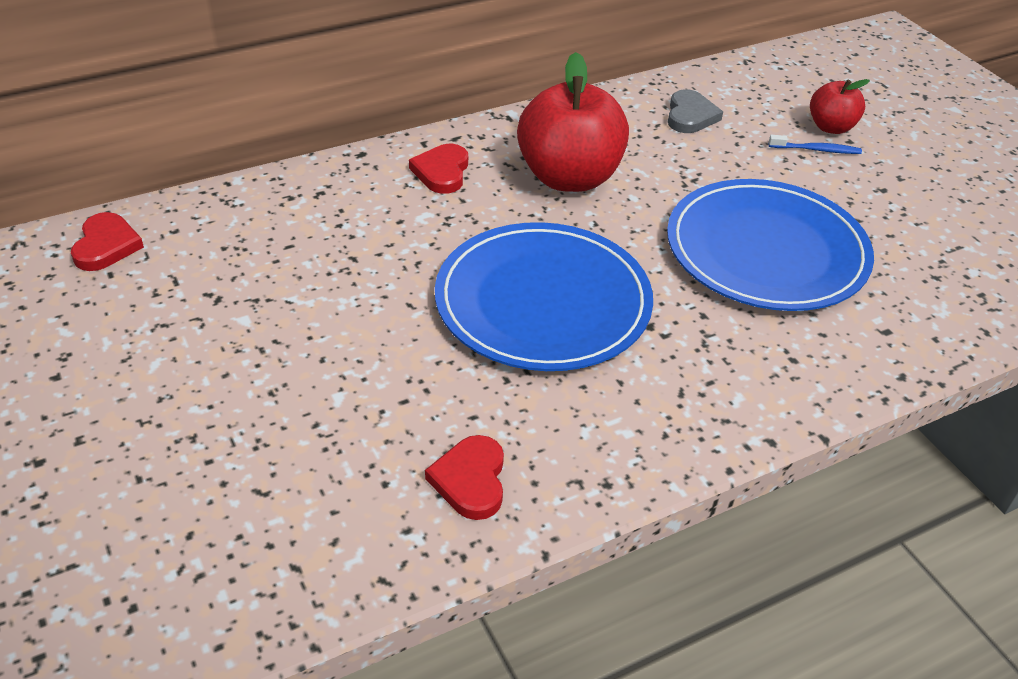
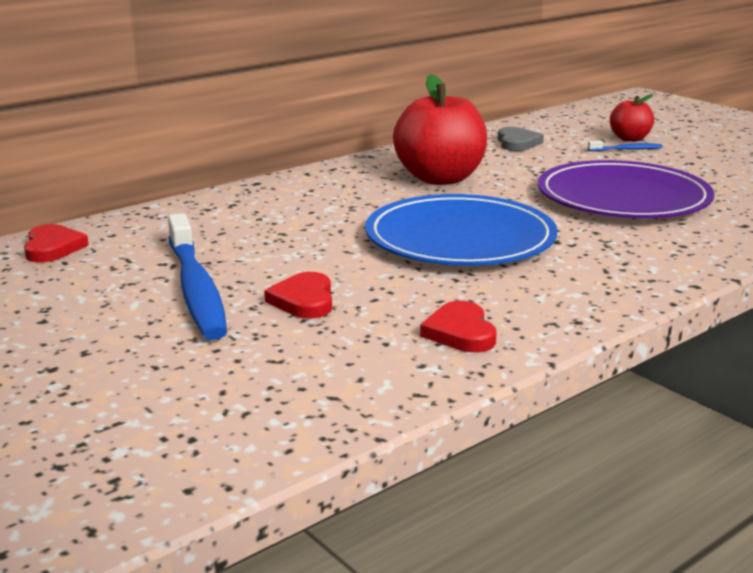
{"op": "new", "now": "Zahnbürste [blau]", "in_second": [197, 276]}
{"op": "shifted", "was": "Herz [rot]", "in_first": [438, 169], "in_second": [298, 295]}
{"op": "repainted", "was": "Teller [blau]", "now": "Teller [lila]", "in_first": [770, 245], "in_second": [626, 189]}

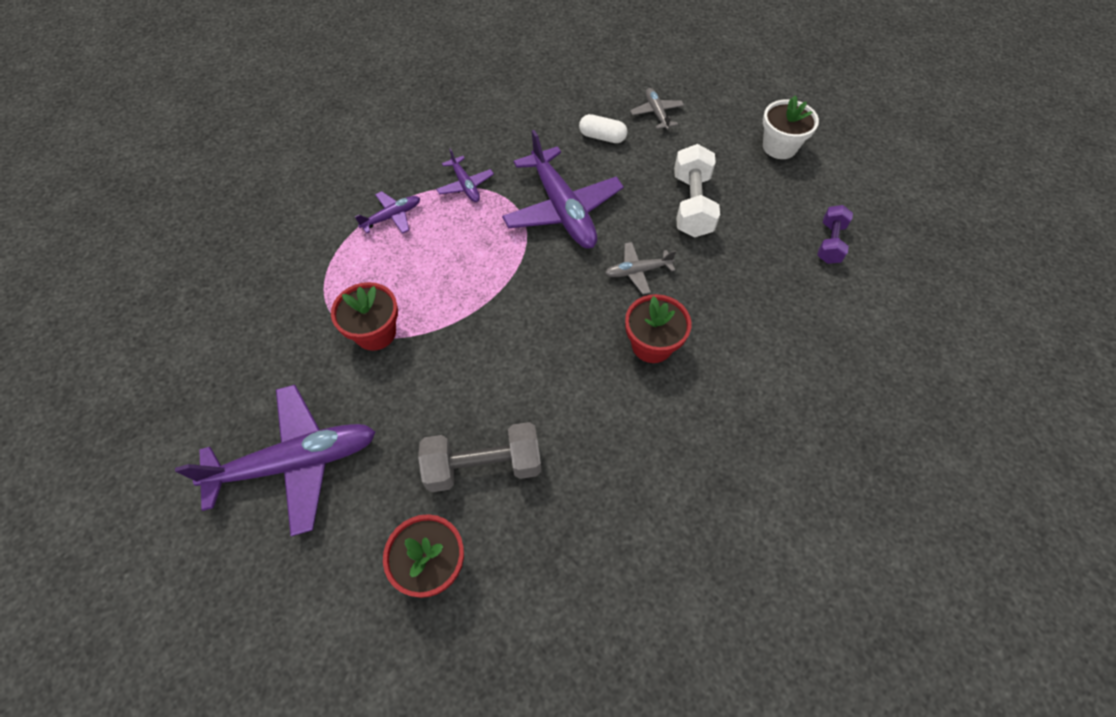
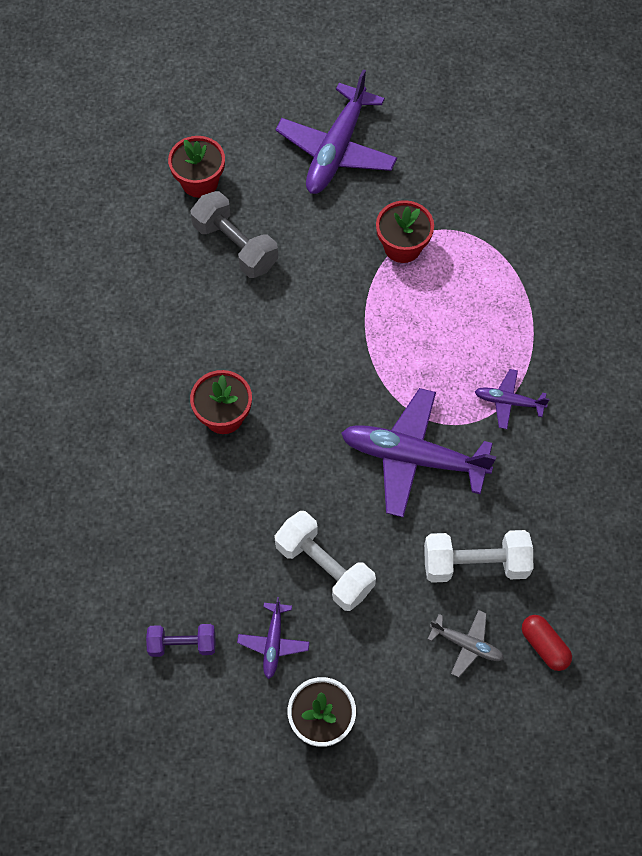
{"op": "rotated", "was": "Hantel [lila]", "in_first": [835, 234], "in_second": [181, 640], "clockwise": -60}
{"op": "rotated", "was": "Hantel [grau]", "in_first": [479, 457], "in_second": [234, 234], "clockwise": -75}
{"op": "shifted", "was": "Flugzeug [lila]", "in_first": [387, 212], "in_second": [273, 638]}
{"op": "swapped", "was": "Kapsel [weiß]", "now": "Hantel [weiß]", "in_first": [603, 128], "in_second": [478, 556]}
{"op": "new", "now": "Kapsel [rot]", "in_second": [547, 643]}
{"op": "gone", "was": "Flugzeug [grau]", "in_first": [640, 268]}

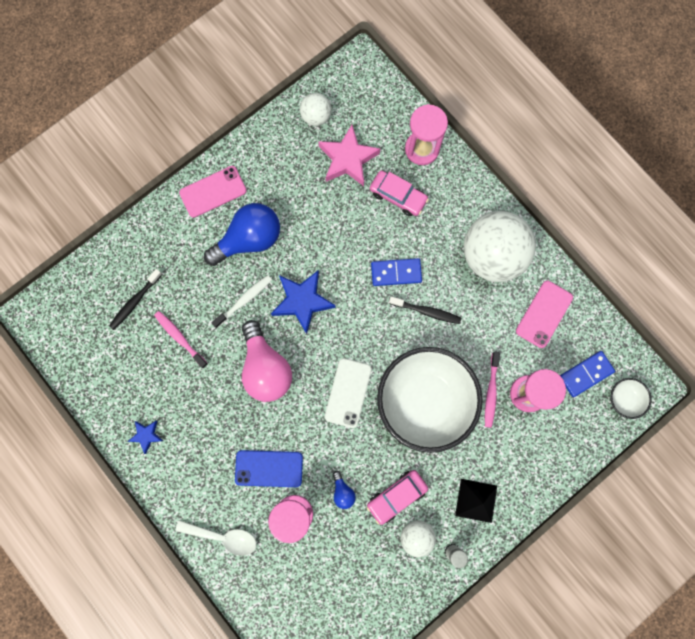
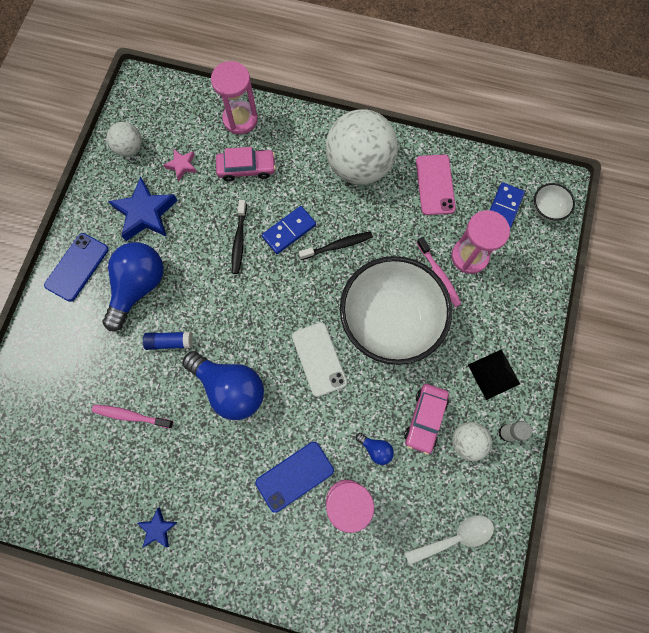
{"op": "repainted", "was": "Handy [rosa]", "now": "Handy [blau]", "in_first": [213, 192], "in_second": [76, 267]}
{"op": "shifted", "was": "Stern [blau]", "in_first": [303, 302], "in_second": [143, 208]}
{"op": "swapped", "was": "Zahnbürste [weiß]", "now": "Klebestift [blau]", "in_first": [242, 301], "in_second": [167, 341]}
{"op": "scaled", "was": "Stern [rosa]", "in_first": [349, 155], "in_second": [180, 165], "ratio": 0.52}
{"op": "repainted", "was": "Glühbirne [rosa]", "now": "Glühbirne [blau]", "in_first": [267, 361], "in_second": [223, 385]}
{"op": "shifted", "was": "Zahnbürste [schwarz]", "in_first": [135, 299], "in_second": [239, 237]}
{"op": "shifted", "was": "Löffel [weiß]", "in_first": [216, 538], "in_second": [449, 540]}

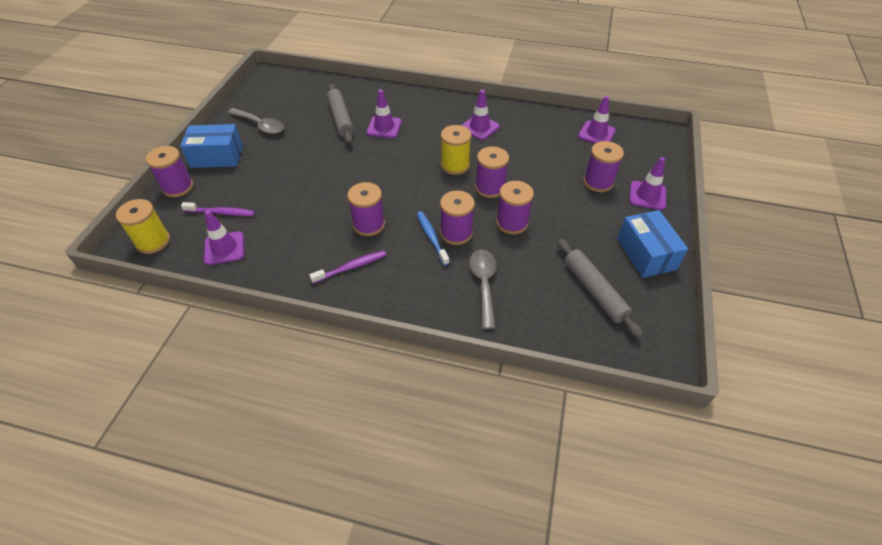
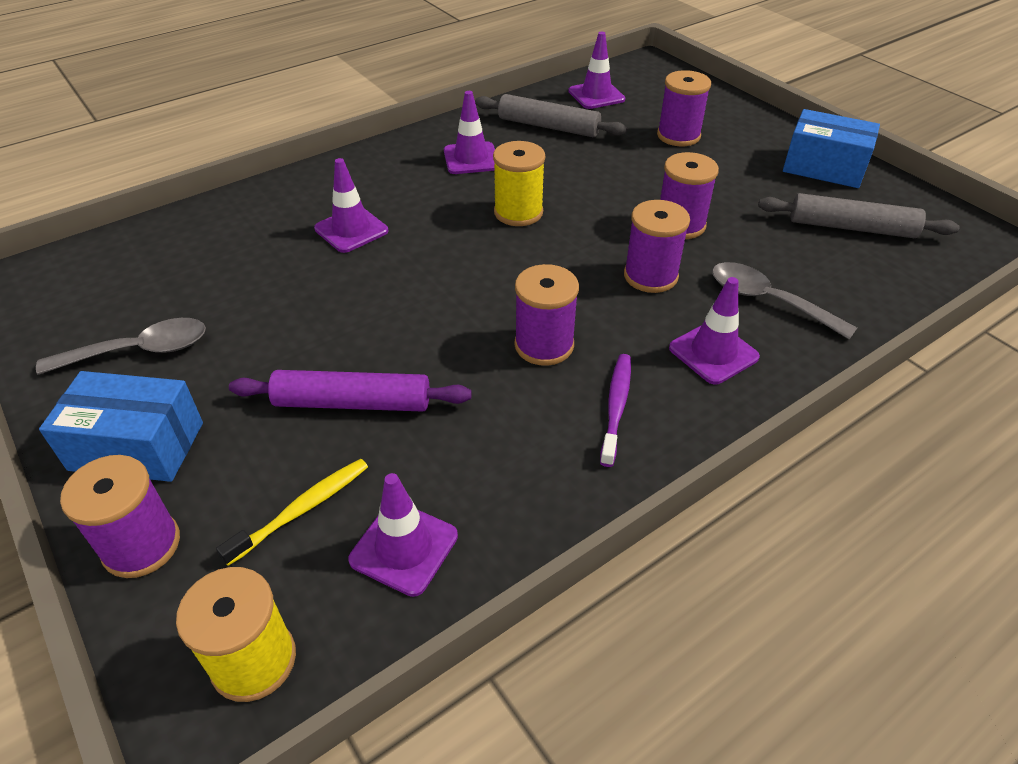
{"op": "rotated", "was": "Schachtel [blau]", "in_first": [211, 146], "in_second": [121, 426], "clockwise": 60}
{"op": "repainted", "was": "Zahnbürste [lila]", "now": "Zahnbürste [gelb]", "in_first": [218, 209], "in_second": [292, 512]}
{"op": "new", "now": "Nudelholz [lila]", "in_second": [350, 391]}
{"op": "shifted", "was": "Nudelholz [grau]", "in_first": [340, 114], "in_second": [551, 115]}
{"op": "shifted", "was": "Leitkegel [lila]", "in_first": [647, 183], "in_second": [714, 330]}
{"op": "gone", "was": "Zahnbürste [blau]", "in_first": [433, 238]}
{"op": "gone", "was": "Garnrolle [lila]", "in_first": [492, 172]}

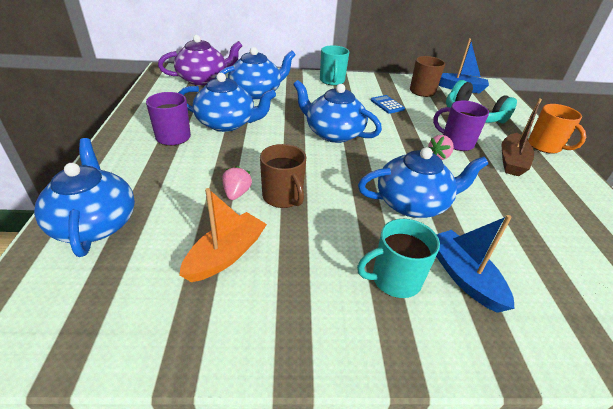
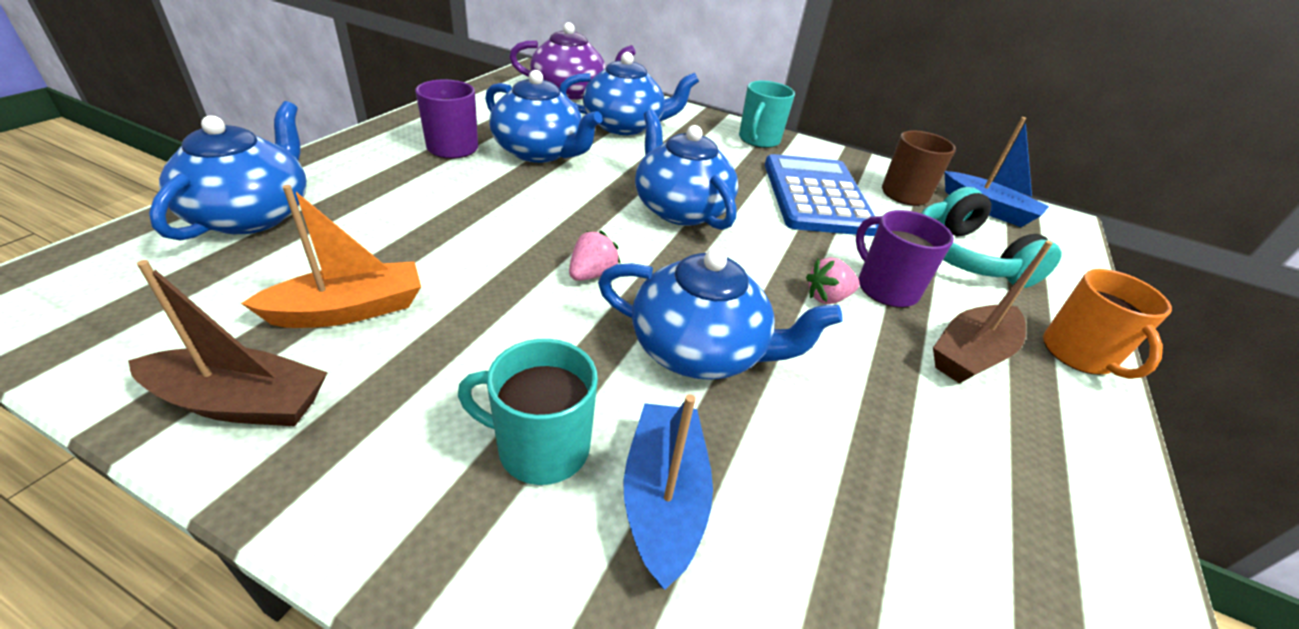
{"op": "new", "now": "Boot [braun]", "in_second": [228, 343]}
{"op": "shifted", "was": "Erdbeere [rosa]", "in_first": [237, 183], "in_second": [595, 255]}
{"op": "scaled", "was": "Taschenrechner [blau]", "in_first": [387, 104], "in_second": [822, 195], "ratio": 2.38}
{"op": "gone", "was": "Tasse [braun]", "in_first": [283, 176]}

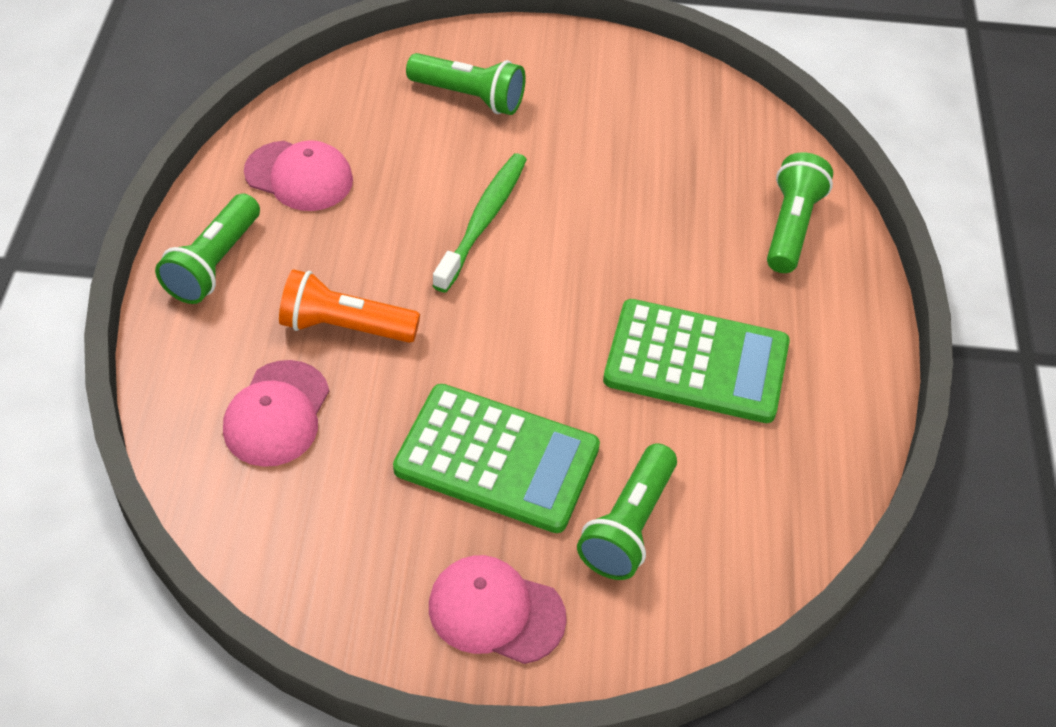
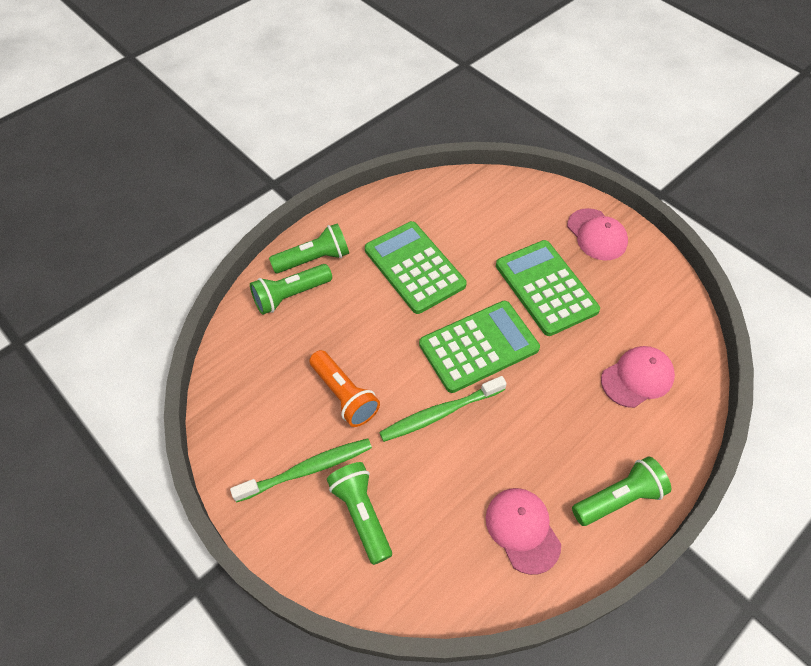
{"op": "new", "now": "Zahnbürste [grün]", "in_second": [301, 470]}
{"op": "shifted", "was": "Taschenlampe [grün]", "in_first": [627, 511], "in_second": [309, 248]}
{"op": "shifted", "was": "Taschenlampe [orange]", "in_first": [349, 306], "in_second": [344, 388]}
{"op": "new", "now": "Taschenrechner [grün]", "in_second": [479, 347]}

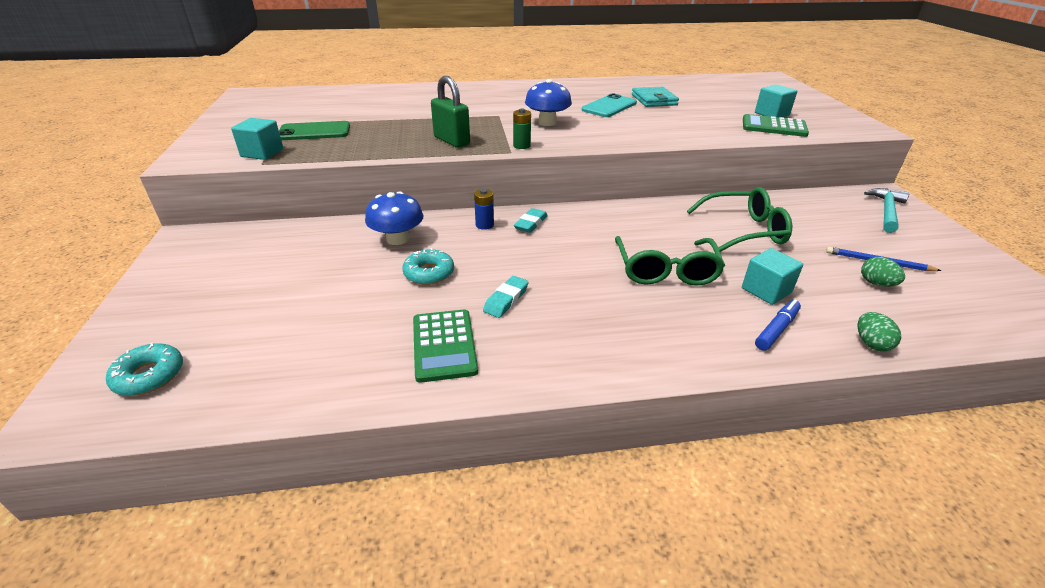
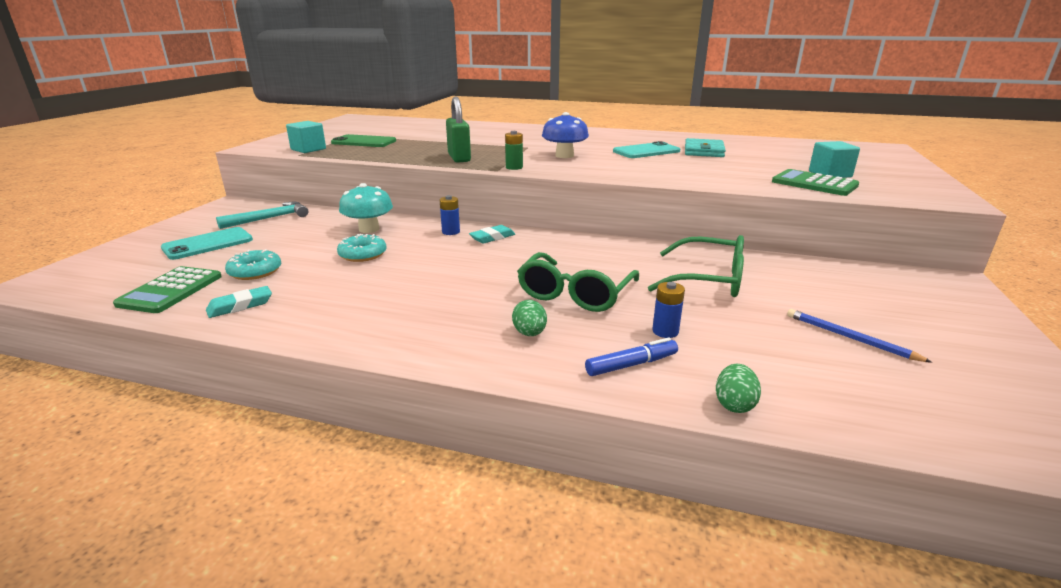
{"op": "shifted", "was": "Taschenrechner [grün]", "in_first": [445, 346], "in_second": [167, 289]}
{"op": "new", "now": "Handy [türkis]", "in_second": [207, 243]}
{"op": "shifted", "was": "Radiergummi [türkis]", "in_first": [506, 297], "in_second": [239, 302]}
{"op": "shifted", "was": "Hammer [türkis]", "in_first": [886, 210], "in_second": [262, 215]}
{"op": "shifted", "was": "Donut [türkis]", "in_first": [144, 369], "in_second": [253, 264]}
{"op": "repainted", "was": "Pilz [blau]", "now": "Pilz [türkis]", "in_first": [394, 218], "in_second": [366, 208]}
{"op": "shifted", "was": "Ei [grün]", "in_first": [883, 272], "in_second": [529, 318]}
{"op": "swapped", "was": "Kubus [türkis]", "now": "Batterie [blau]", "in_first": [772, 276], "in_second": [668, 310]}

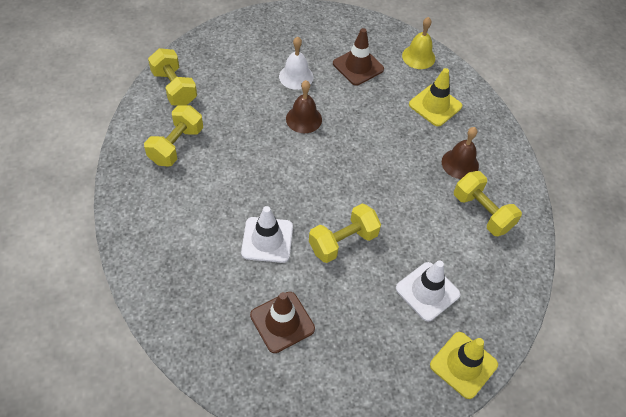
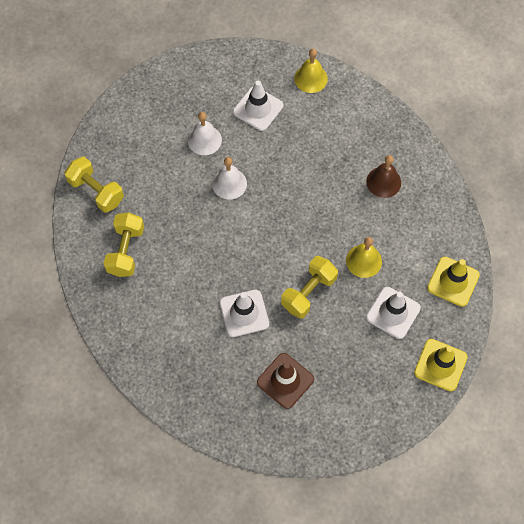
{"op": "repainted", "was": "Glocke [braun]", "now": "Glocke [weiß]", "in_first": [304, 106], "in_second": [229, 178]}
{"op": "repainted", "was": "Leitkegel [braun]", "now": "Leitkegel [weiß]", "in_first": [358, 57], "in_second": [258, 106]}
{"op": "new", "now": "Glocke [gelb]", "in_second": [364, 257]}
{"op": "shifted", "was": "Leitkegel [gelb]", "in_first": [435, 97], "in_second": [453, 282]}
{"op": "gone", "was": "Hantel [gelb]", "in_first": [488, 203]}

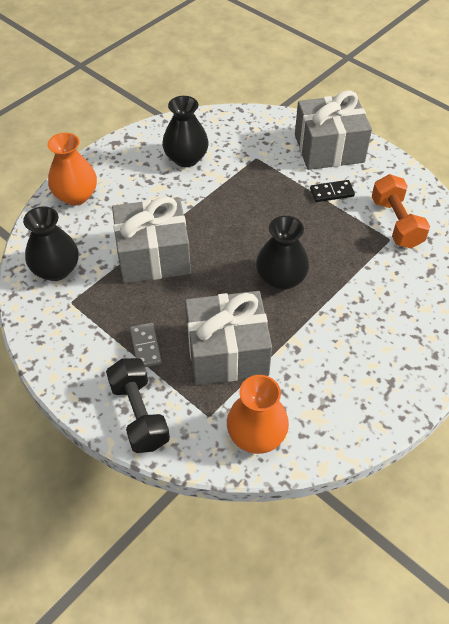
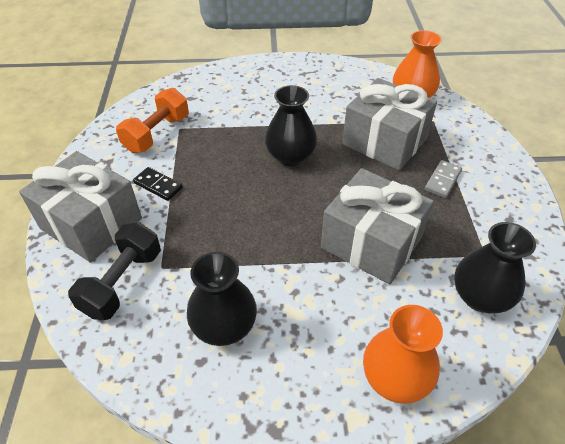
{"op": "shifted", "was": "Hantel [schwarz]", "in_first": [138, 405], "in_second": [114, 271]}

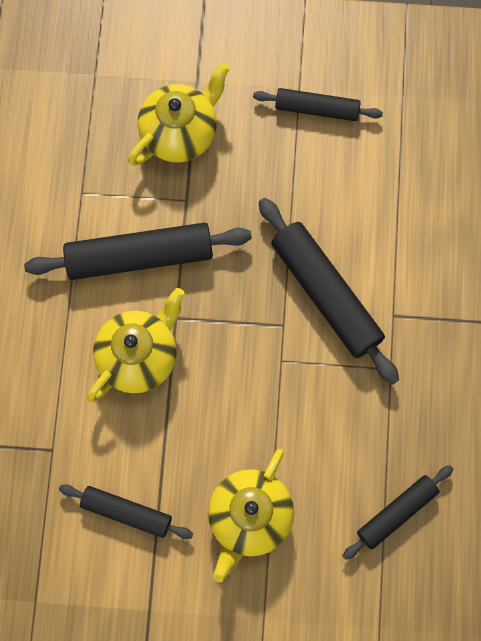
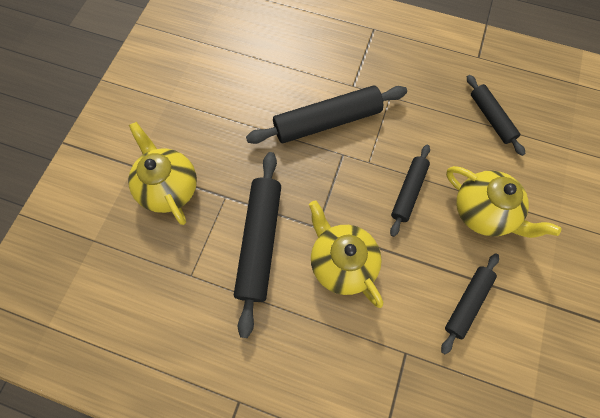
{"op": "shifted", "was": "Nudelholz [schwarz]", "in_first": [318, 104], "in_second": [410, 191]}

